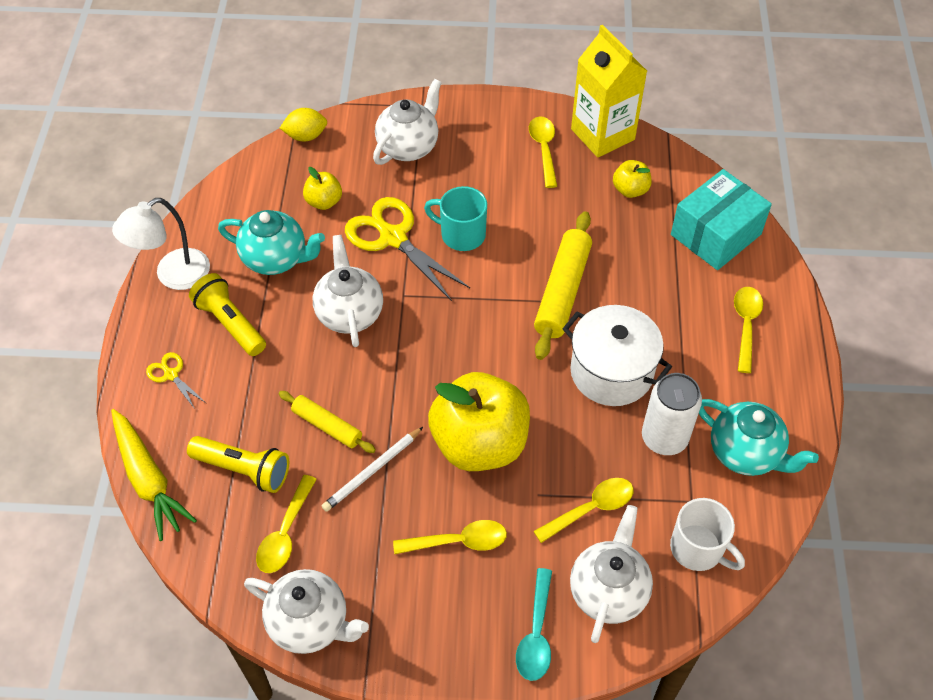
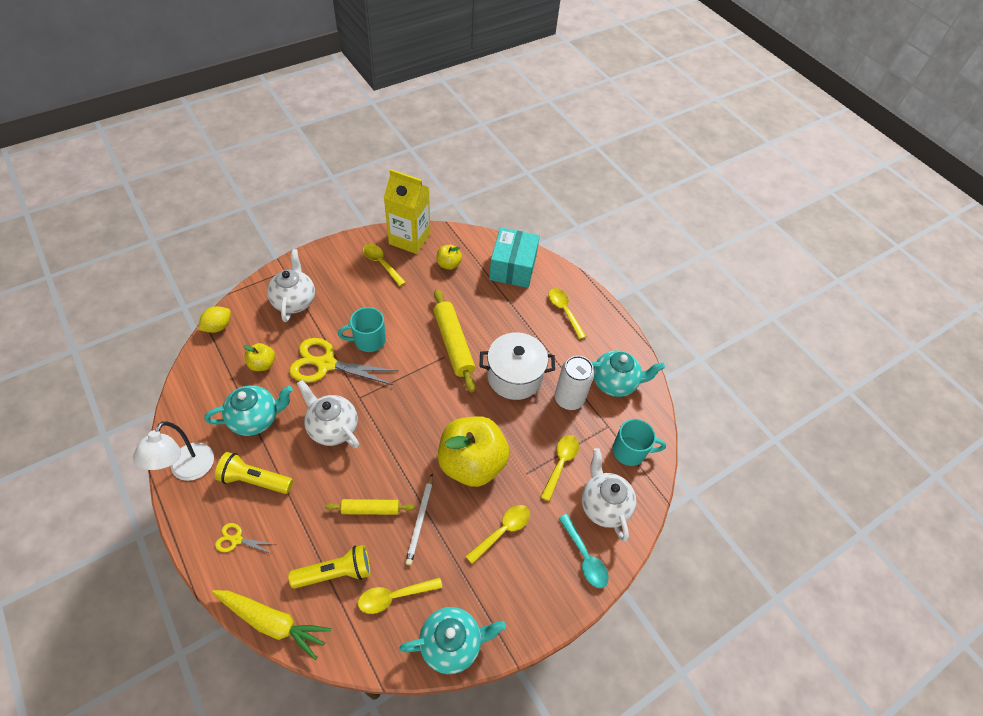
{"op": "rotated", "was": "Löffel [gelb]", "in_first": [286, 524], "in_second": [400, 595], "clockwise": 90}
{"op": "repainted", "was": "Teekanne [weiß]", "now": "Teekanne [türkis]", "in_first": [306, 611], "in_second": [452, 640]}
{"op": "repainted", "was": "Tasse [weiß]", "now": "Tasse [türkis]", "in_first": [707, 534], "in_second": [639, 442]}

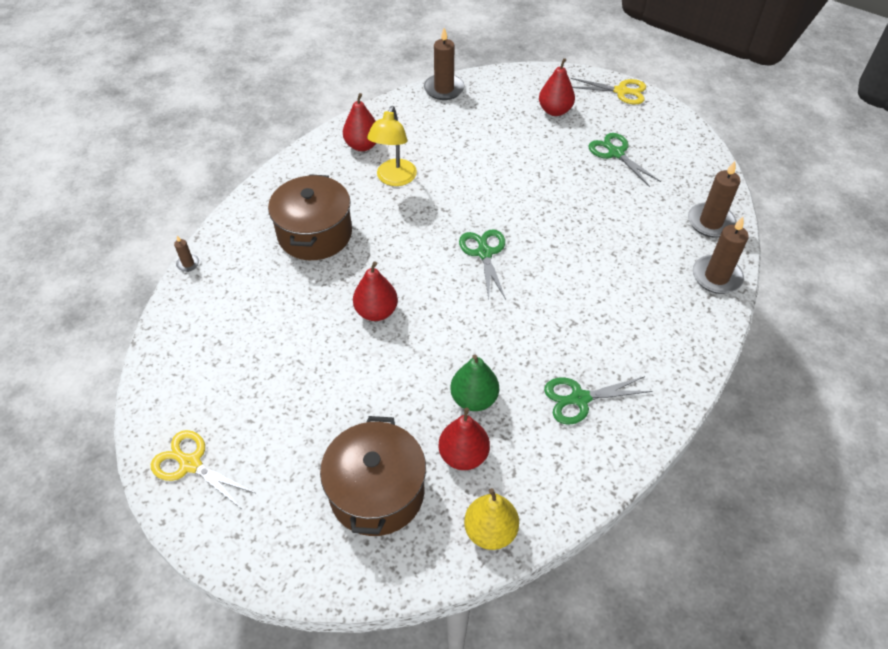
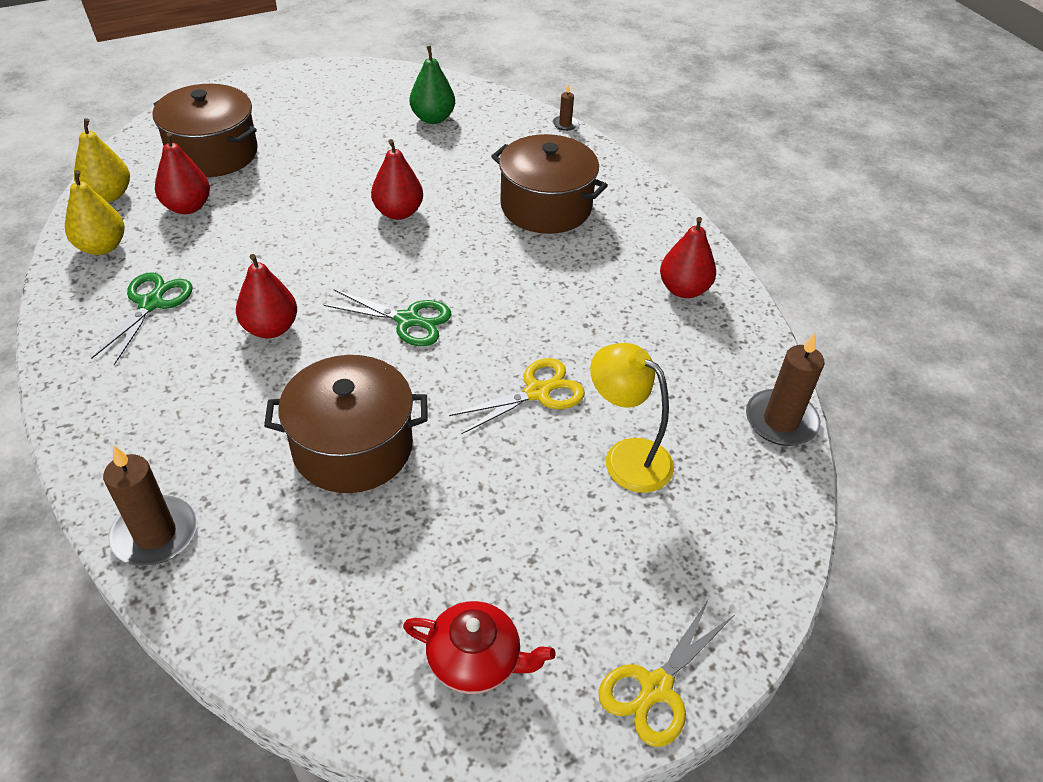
{"op": "new", "now": "Birne [gelb]", "in_second": [95, 212]}
{"op": "shifted", "was": "Birne [rot]", "in_first": [557, 87], "in_second": [266, 296]}
{"op": "new", "now": "Kochtopf [braun]", "in_second": [346, 424]}
{"op": "new", "now": "Teekanne [rot]", "in_second": [479, 647]}
{"op": "shifted", "was": "Birne [grün]", "in_first": [474, 382], "in_second": [432, 85]}
{"op": "shifted", "was": "Schere [gelb]", "in_first": [203, 469], "in_second": [517, 396]}
{"op": "shifted", "was": "Lampe [gelb]", "in_first": [392, 146], "in_second": [632, 418]}
{"op": "gone", "was": "Schere [grün]", "in_first": [625, 160]}
{"op": "gone", "was": "Kerze [braun]", "in_first": [714, 199]}

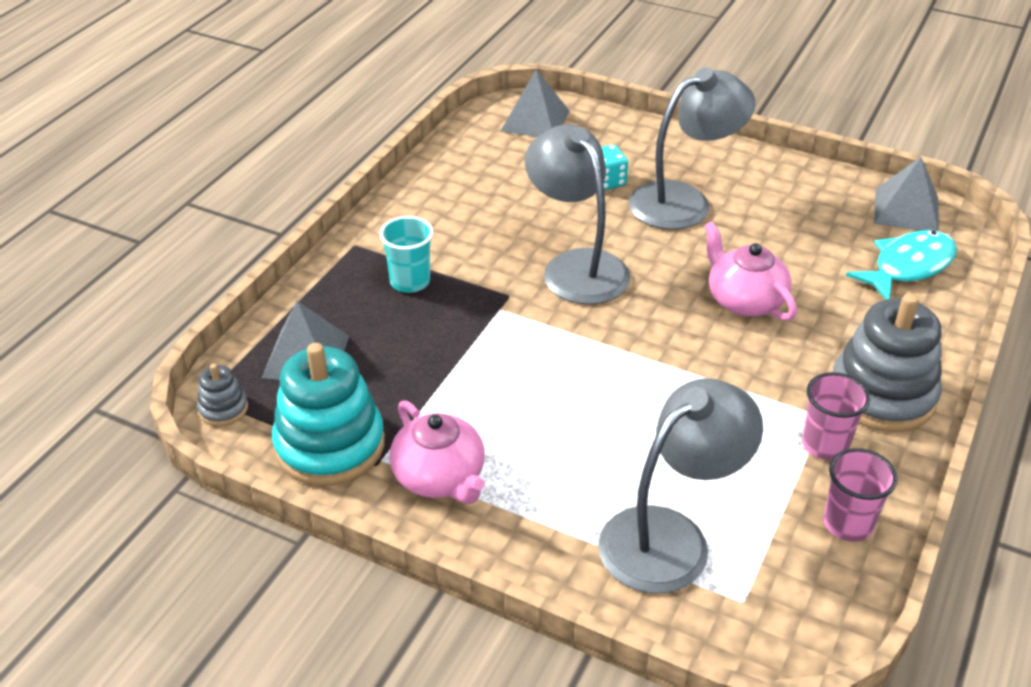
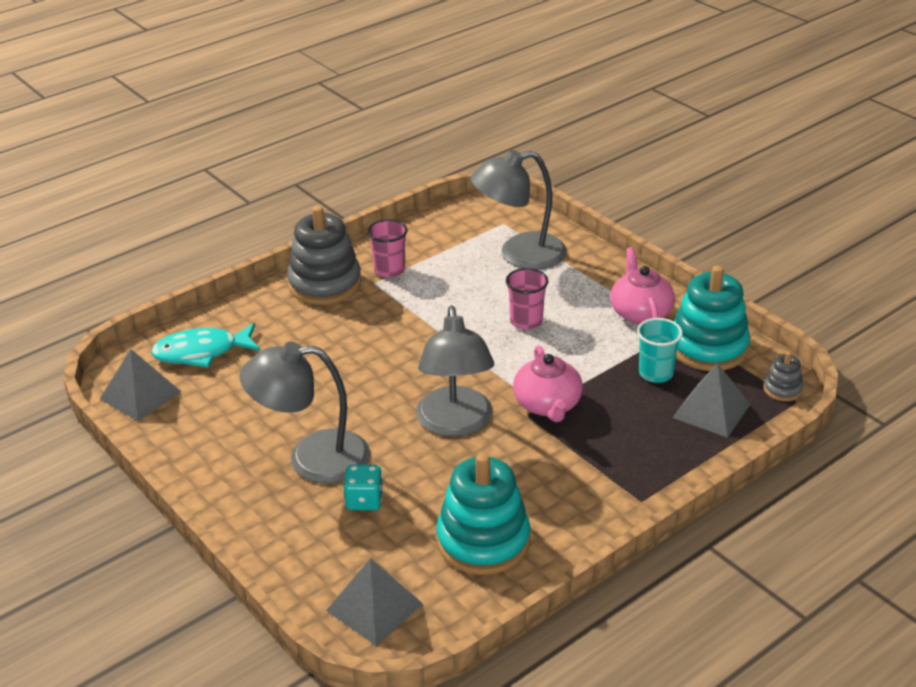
{"op": "new", "now": "Stapelspielzeug [türkis]", "in_second": [483, 514]}
{"op": "shifted", "was": "Becher [rosa]", "in_first": [860, 495], "in_second": [527, 299]}
{"op": "shifted", "was": "Teekanne [rosa]", "in_first": [750, 271], "in_second": [548, 383]}
{"op": "shifted", "was": "Becher [türkis]", "in_first": [406, 254], "in_second": [660, 350]}

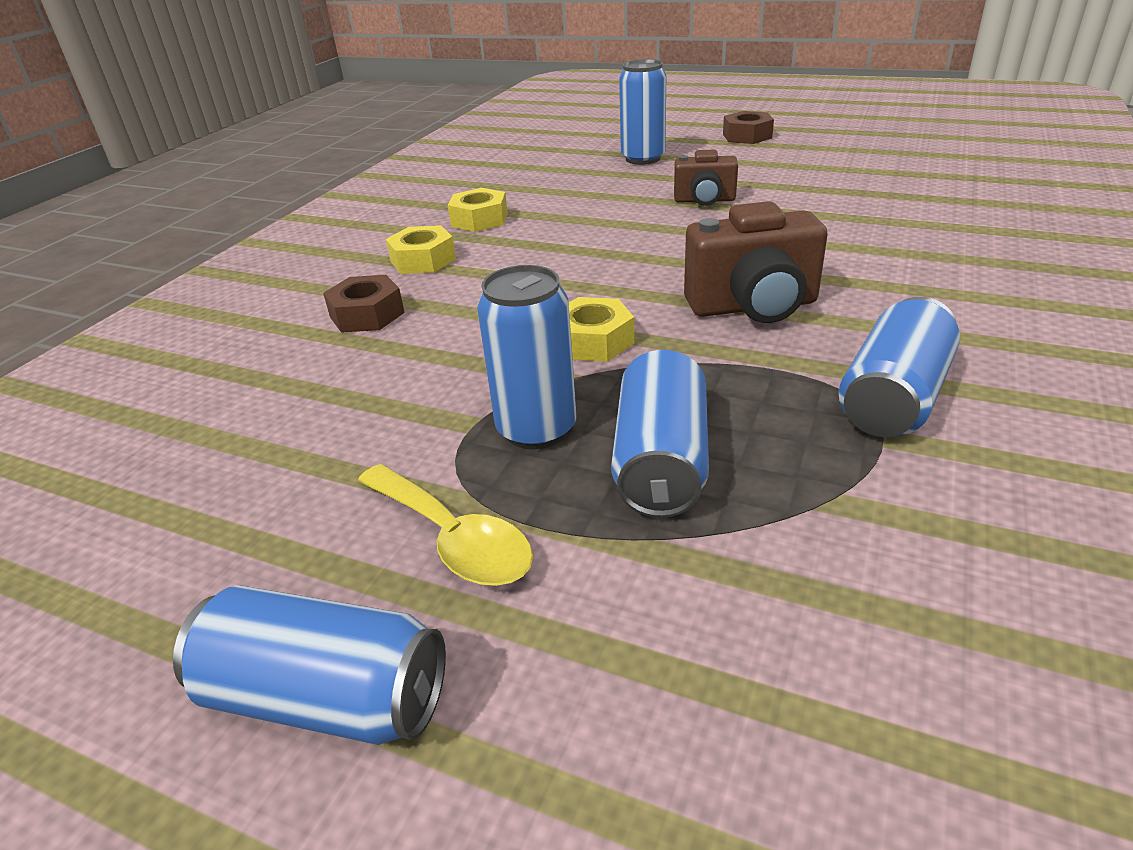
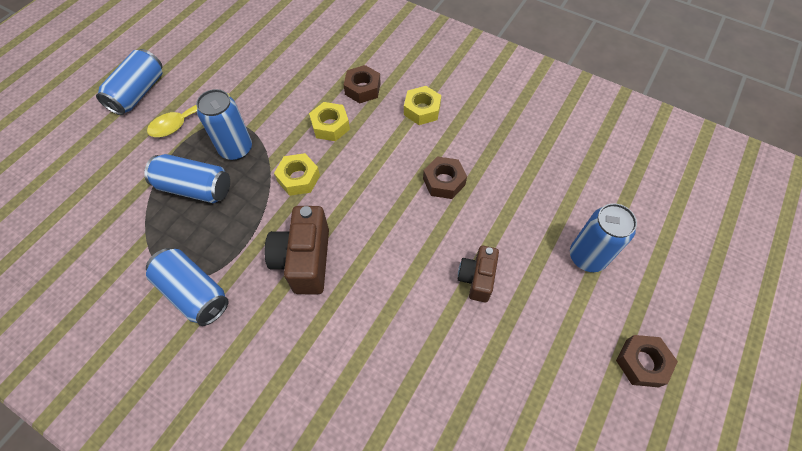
{"op": "shifted", "was": "Sechskantmutter [gelb]", "in_first": [478, 210], "in_second": [329, 121]}
{"op": "new", "now": "Sechskantmutter [braun]", "in_second": [445, 177]}

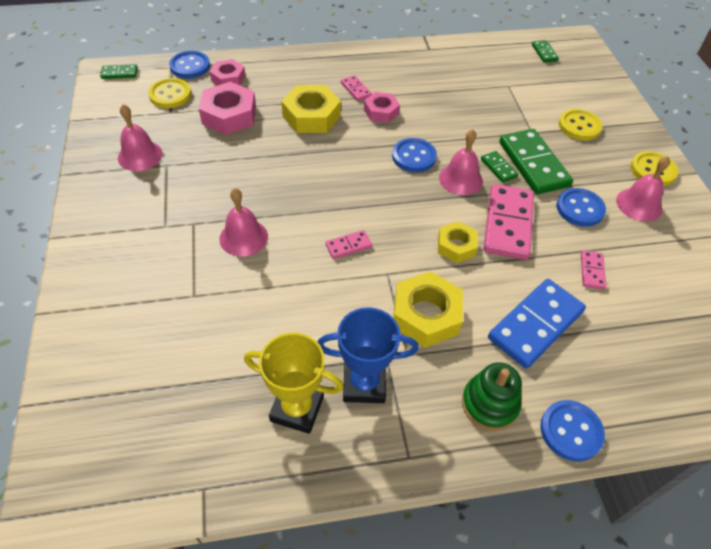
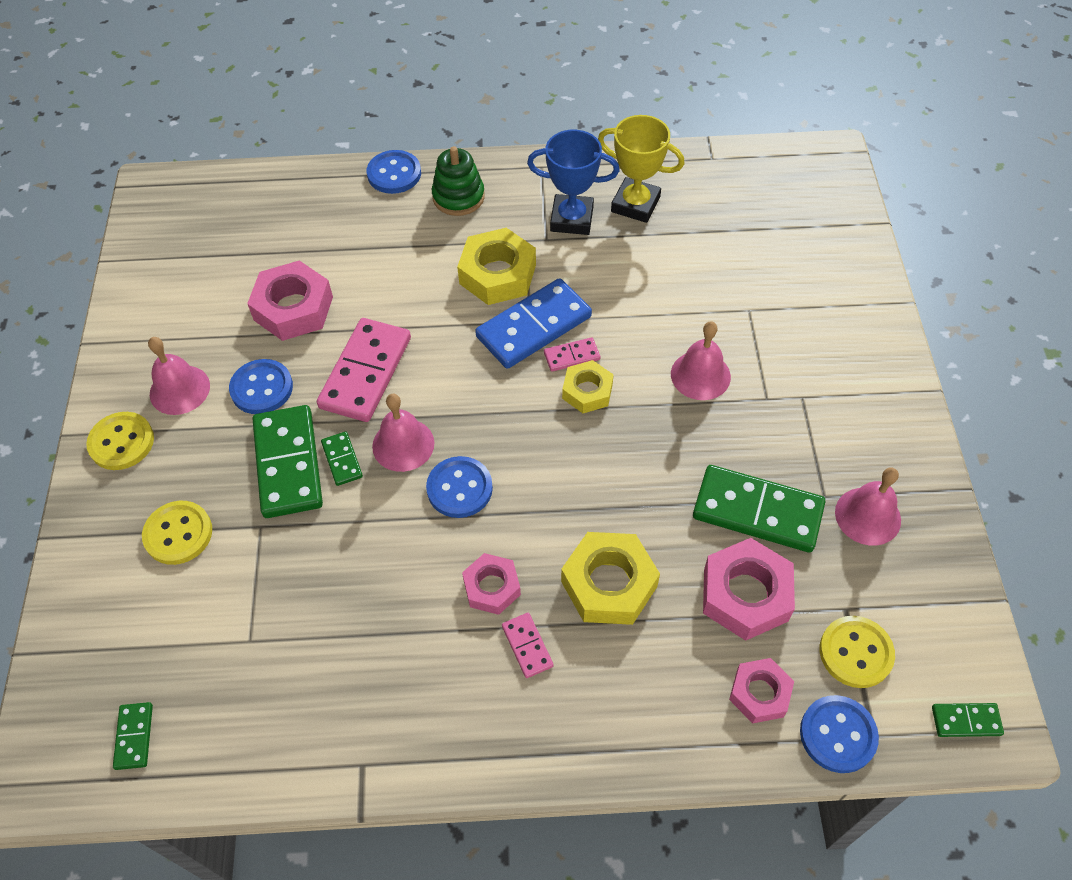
{"op": "swapped", "was": "Dominostein [rosa]", "now": "Sechskantmutter [rosa]", "in_first": [593, 270], "in_second": [290, 301]}
{"op": "shifted", "was": "Dominostein [blau]", "in_first": [537, 324], "in_second": [533, 323]}
{"op": "shifted", "was": "Sechskantmutter [gelb]", "in_first": [458, 242], "in_second": [588, 386]}
{"op": "new", "now": "Dominostein [grün]", "in_second": [759, 509]}

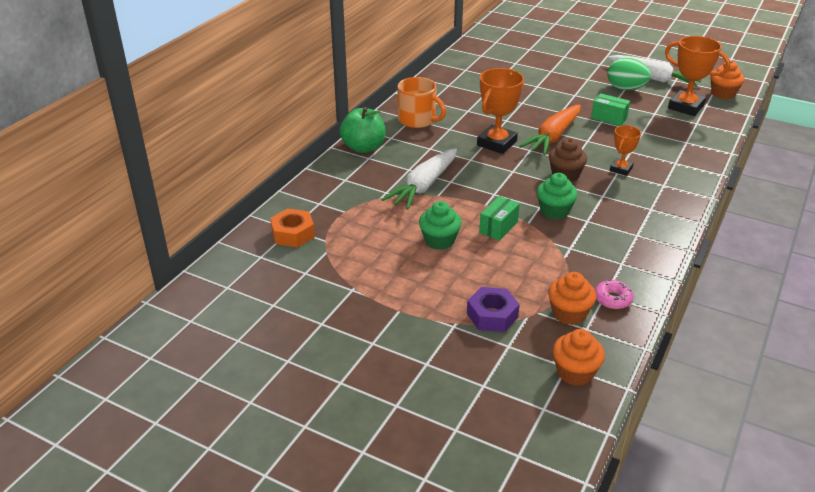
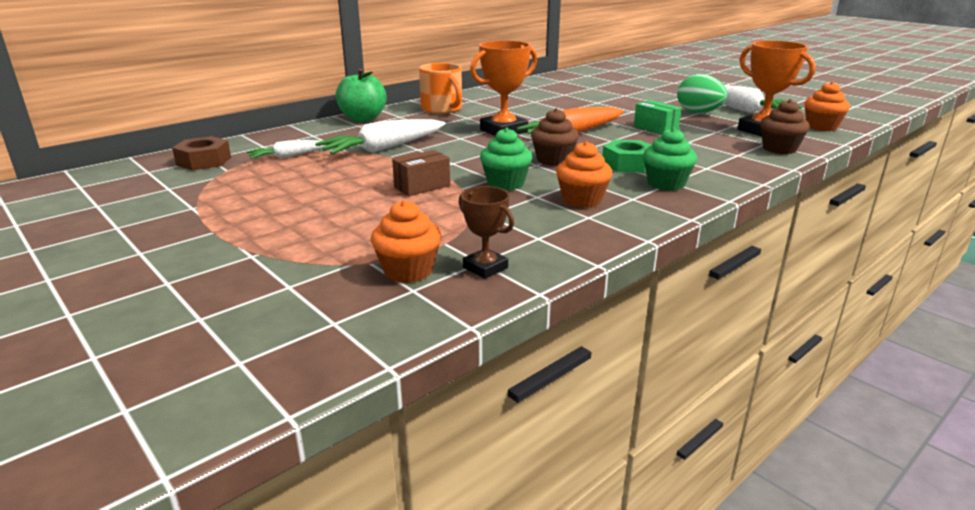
{"op": "repainted", "was": "Sechskantmutter [orange]", "now": "Sechskantmutter [braun]", "in_first": [292, 228], "in_second": [201, 153]}
{"op": "new", "now": "Karotte [weiß]", "in_second": [286, 149]}
{"op": "repainted", "was": "Schachtel [grün]", "now": "Schachtel [braun]", "in_first": [499, 218], "in_second": [421, 173]}
{"op": "swapped", "was": "Donut [rosa]", "now": "Pokal [braun]", "in_first": [614, 294], "in_second": [486, 232]}
{"op": "shifted", "was": "Muffin [orange]", "in_first": [579, 357], "in_second": [584, 174]}
{"op": "swapped", "was": "Pokal [orange]", "now": "Sechskantmutter [grün]", "in_first": [625, 150], "in_second": [627, 156]}
{"op": "shifted", "was": "Muffin [grün]", "in_first": [440, 225], "in_second": [670, 159]}
{"op": "new", "now": "Muffin [braun]", "in_second": [785, 126]}
{"op": "gone", "was": "Sechskantmutter [lila]", "in_first": [493, 309]}

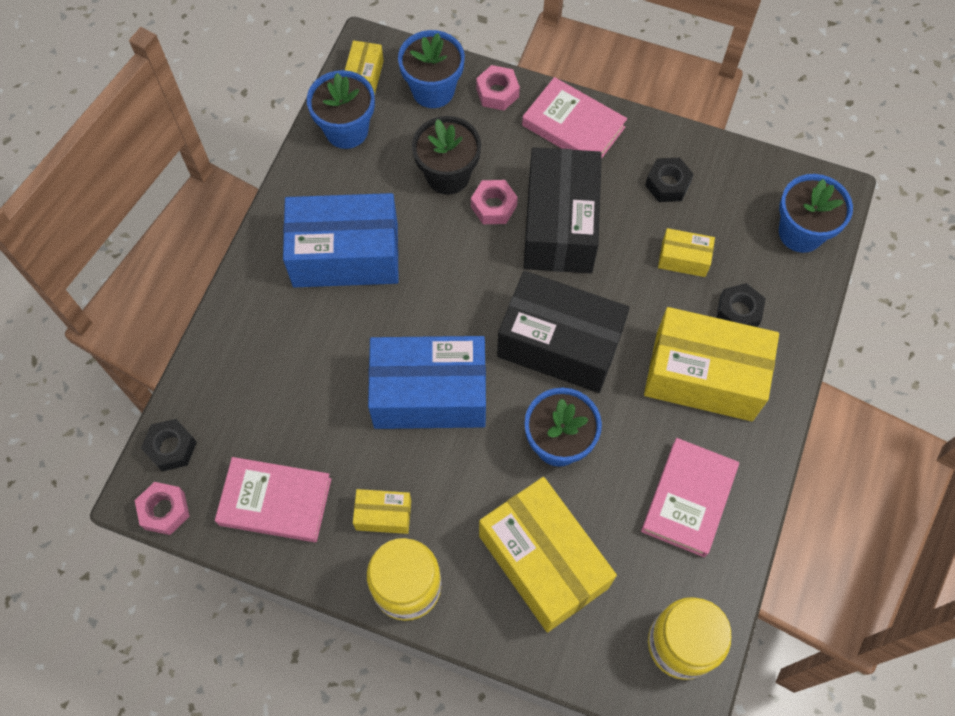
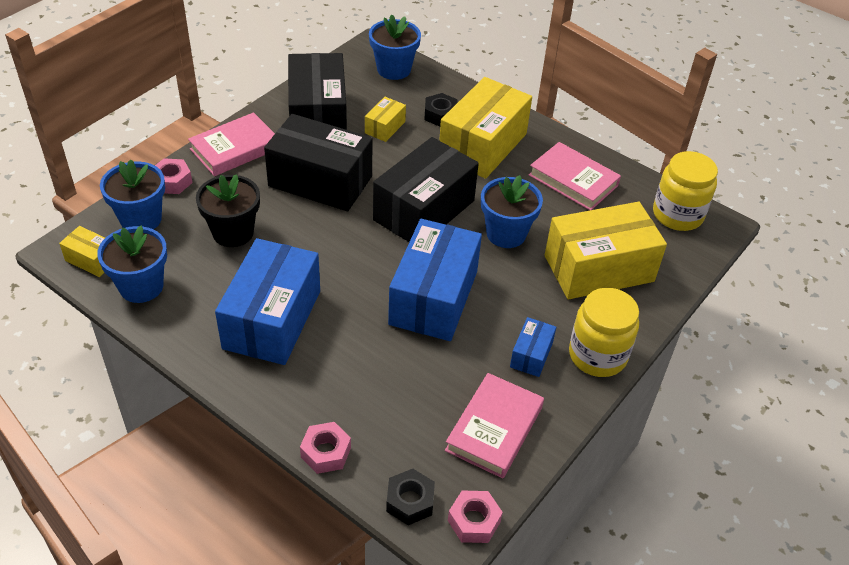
{"op": "swapped", "was": "Sechskantmutter [schwarz]", "now": "Schachtel [schwarz]", "in_first": [669, 180], "in_second": [317, 91]}
{"op": "shifted", "was": "Sechskantmutter [rosa]", "in_first": [494, 202], "in_second": [325, 448]}
{"op": "repainted", "was": "Schachtel [gelb]", "now": "Schachtel [blau]", "in_first": [382, 511], "in_second": [533, 347]}

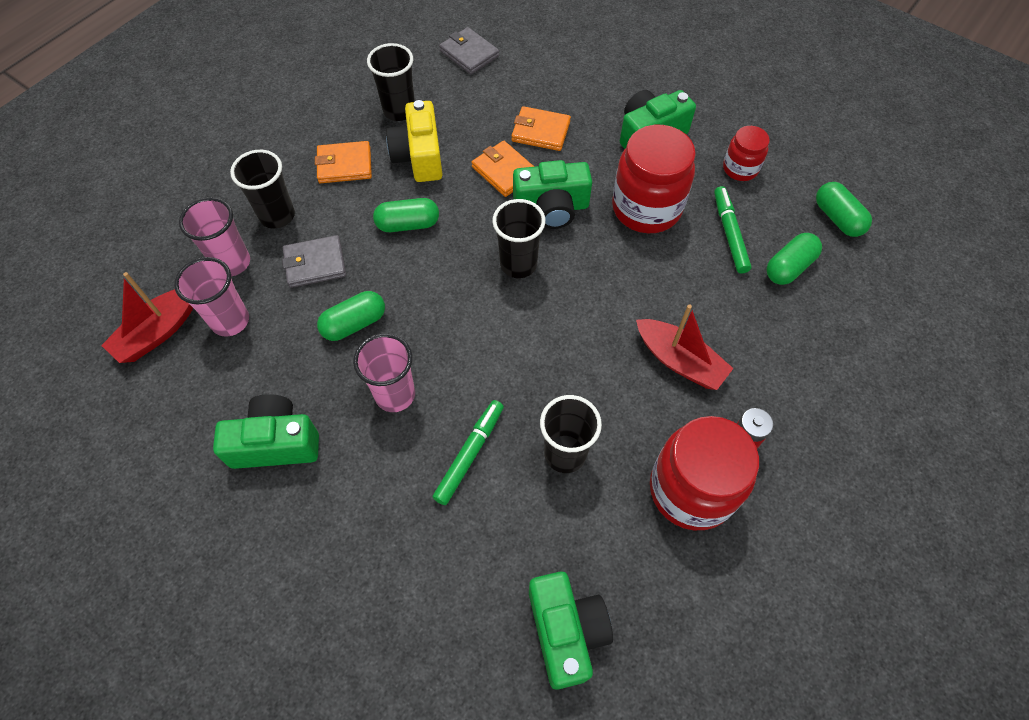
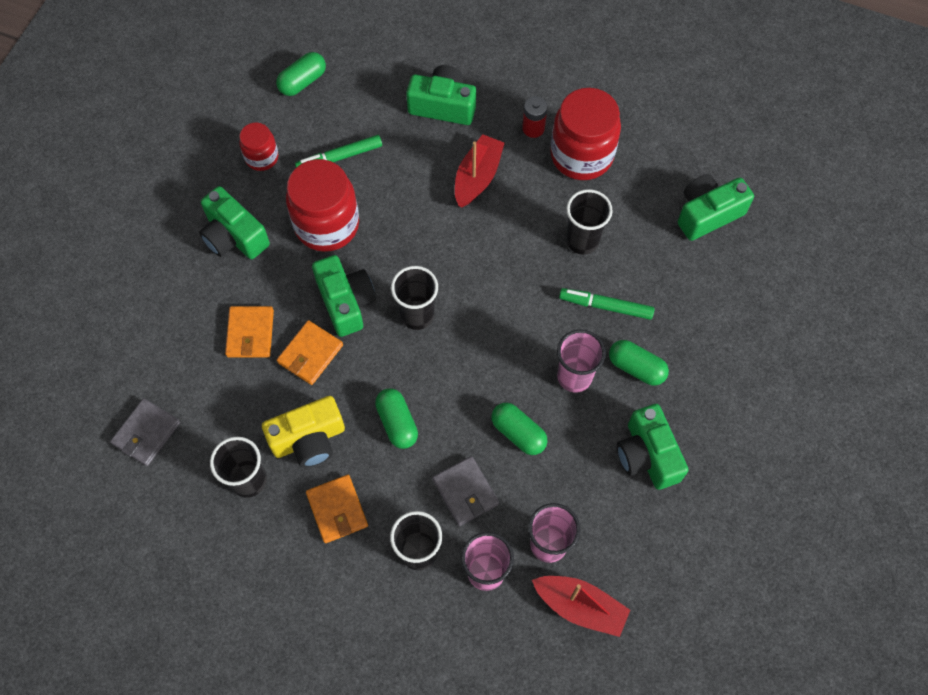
{"op": "new", "now": "Kamera [grün]", "in_second": [441, 95]}
{"op": "shifted", "was": "Kapsel [grün]", "in_first": [794, 259], "in_second": [639, 363]}

